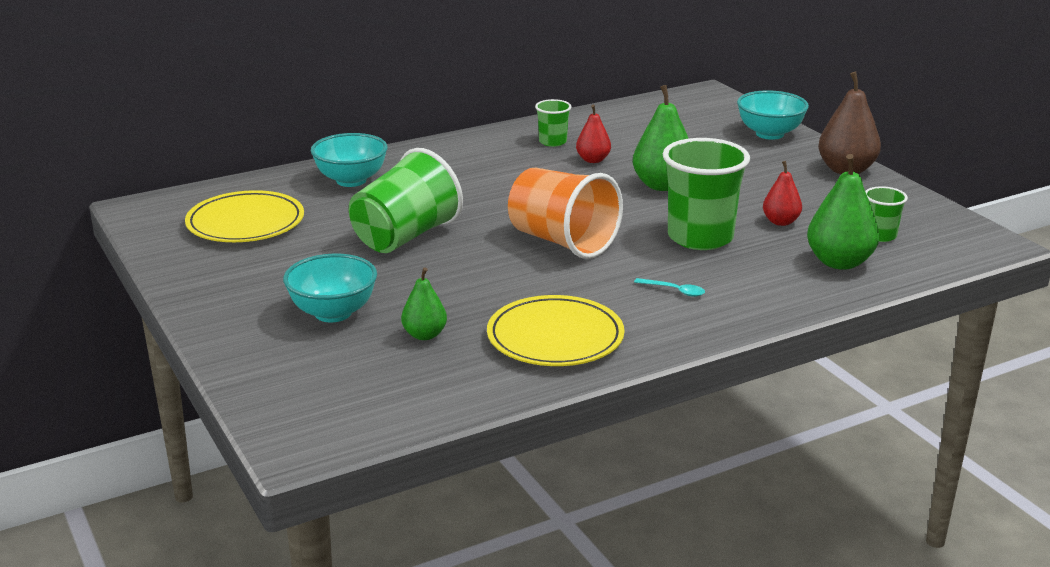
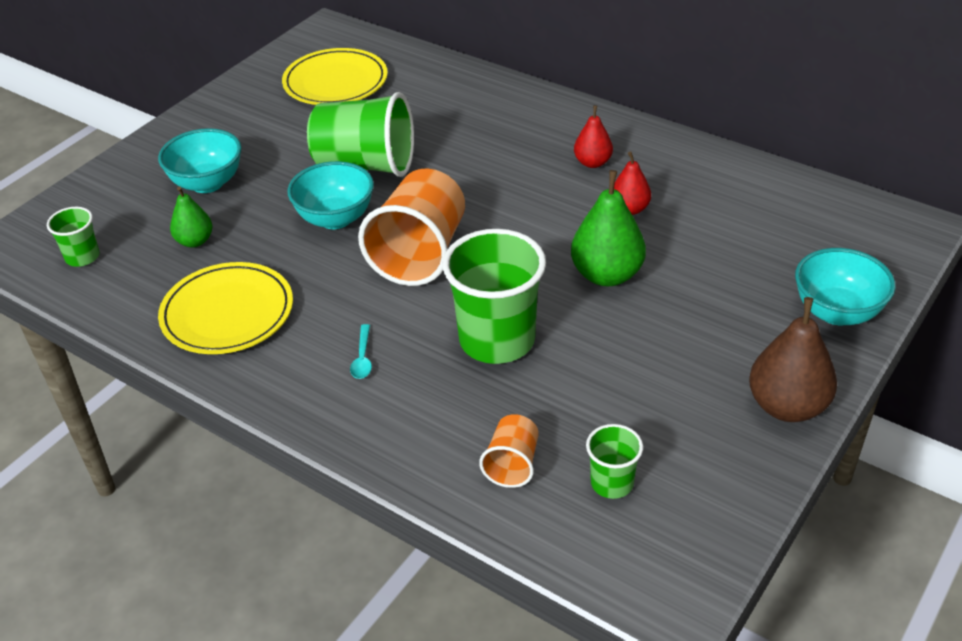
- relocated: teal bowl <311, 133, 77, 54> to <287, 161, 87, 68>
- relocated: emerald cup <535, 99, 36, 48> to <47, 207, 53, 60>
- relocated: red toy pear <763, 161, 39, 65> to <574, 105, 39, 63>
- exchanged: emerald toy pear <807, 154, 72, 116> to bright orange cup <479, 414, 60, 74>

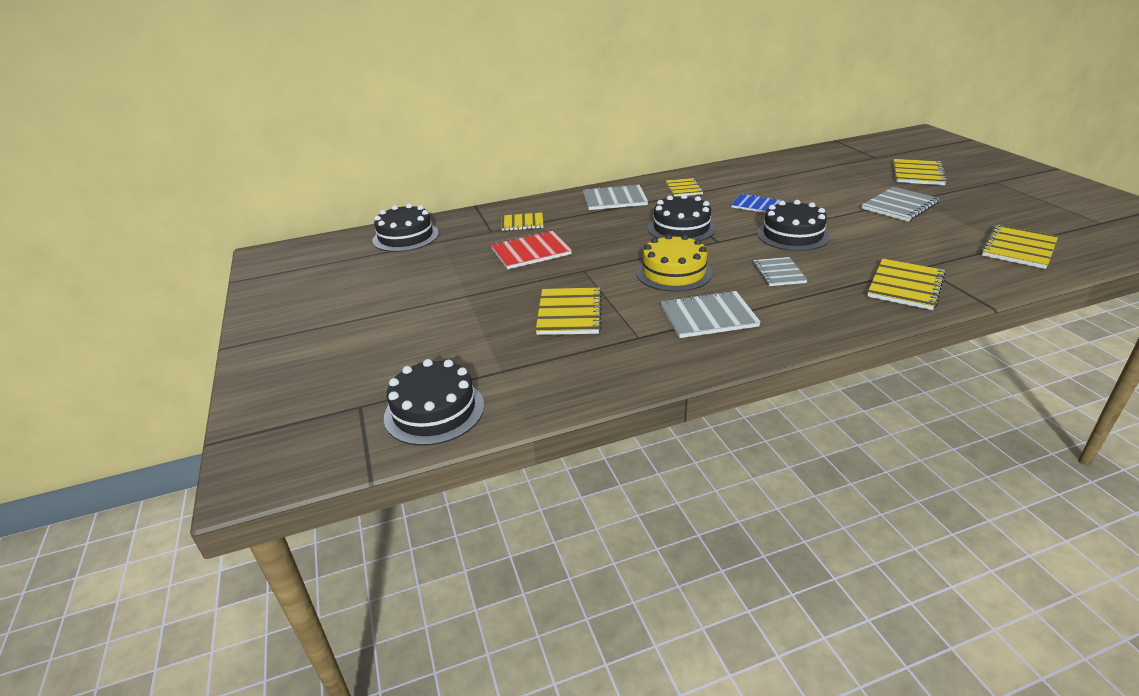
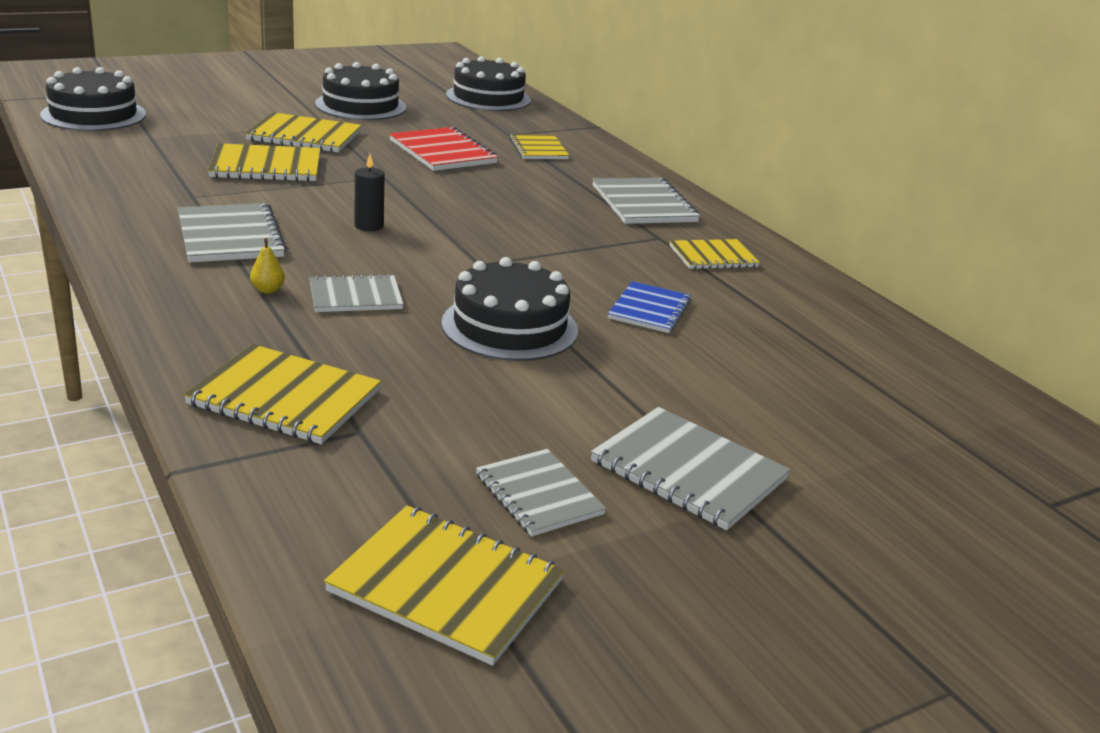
- appeared: bright yellow toy pear <250, 238, 35, 56>
- appeared: ash-grey exercise book <476, 449, 130, 87>
- relocated: jet-black layer cake <648, 194, 68, 47> to <315, 62, 91, 58>
- relocated: bright yellow exercise book <893, 159, 55, 26> to <245, 112, 117, 40>
- exchanged: bright yellow layer cake <636, 234, 77, 58> to jet-black pillar candle <355, 154, 30, 77>

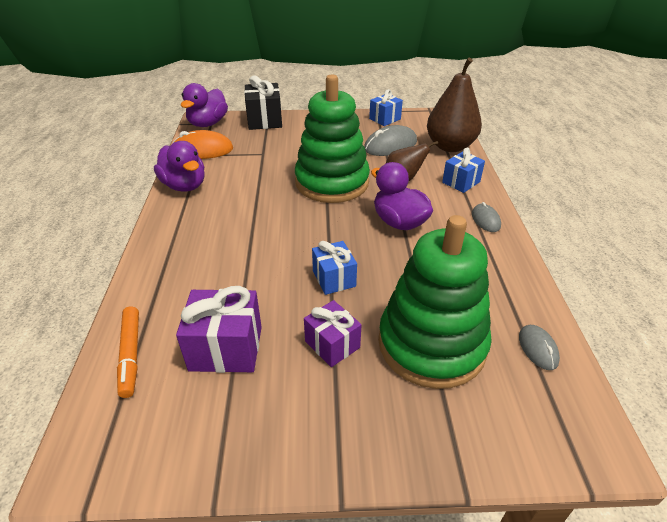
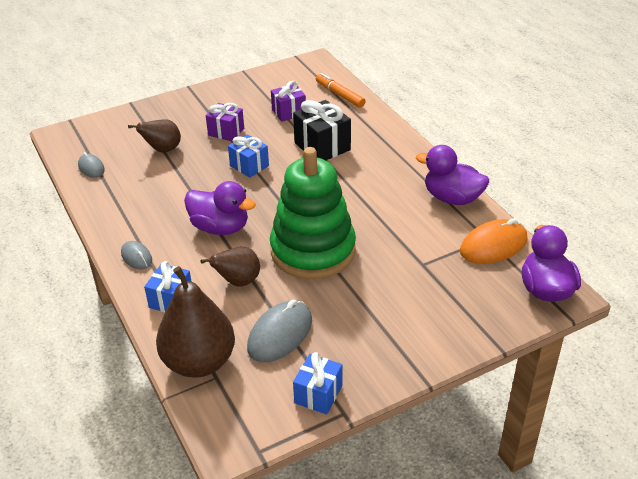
- relocated: jet-black gift <244, 76, 38, 54> to <293, 100, 58, 60>
- exchanged: emerald ring stacker <378, 215, 114, 174> to dark brown toy pear <128, 119, 53, 34>
- size: purple gift <176, 286, 86, 87> = <271, 81, 35, 41> x0.66

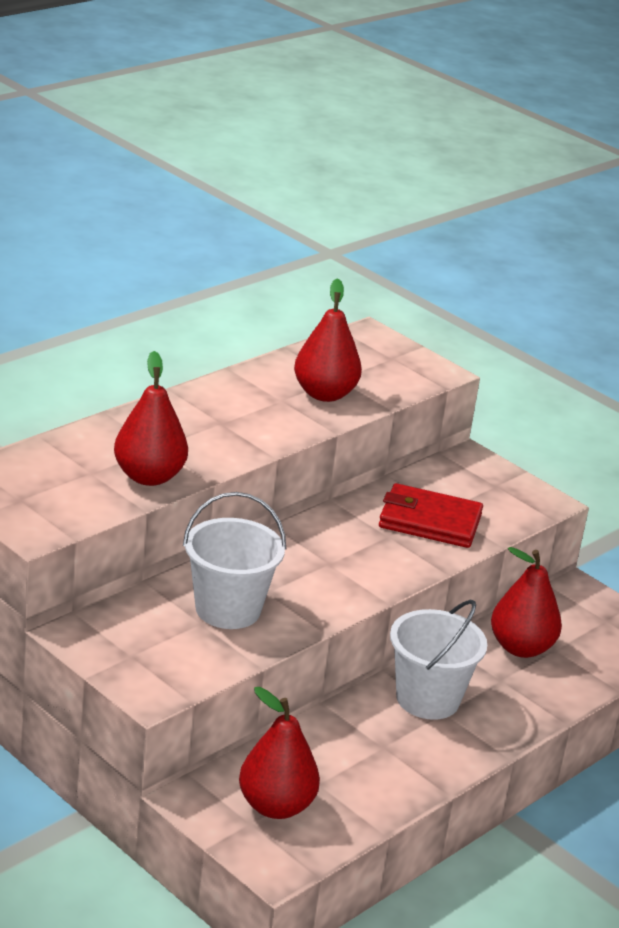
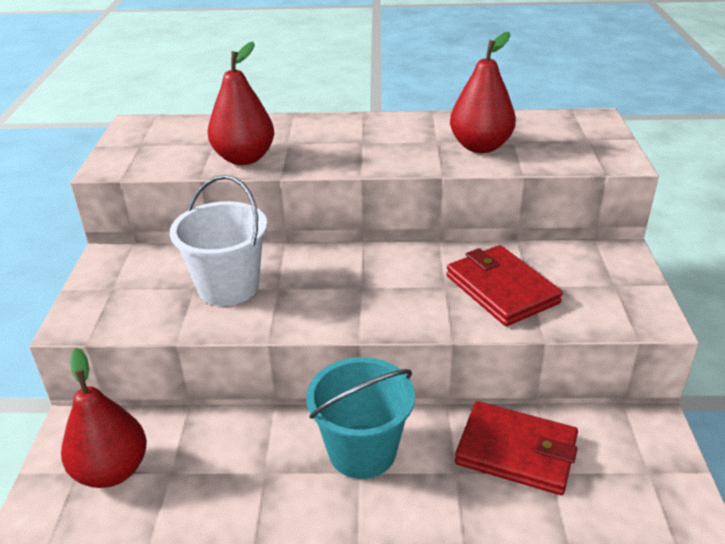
- exchanged: red toy pear <491, 547, 71, 111> to red card wallet <455, 401, 123, 94>
- colour: snow-white bucket <390, 600, 97, 120> to teal bucket <306, 357, 109, 122>

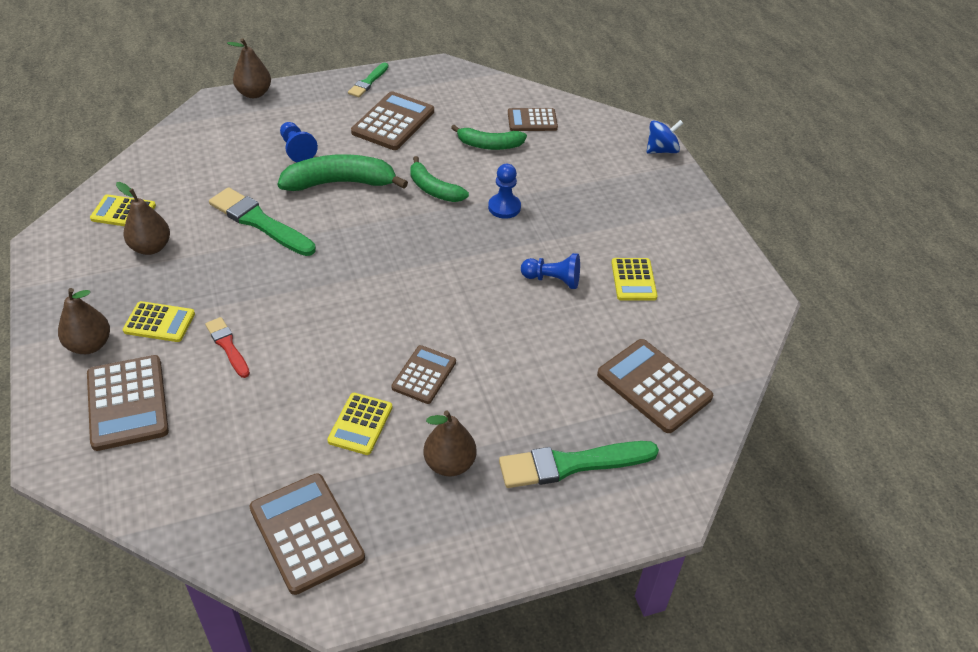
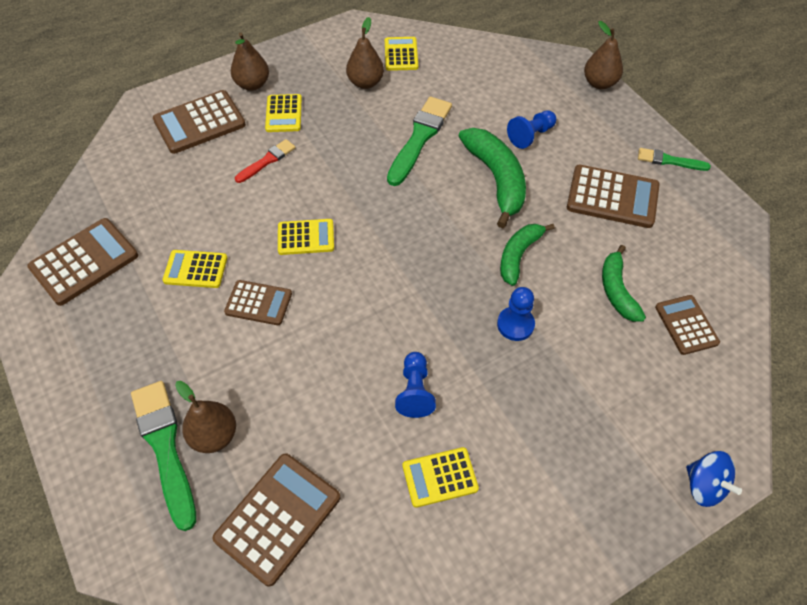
- appeared: bright yellow calculator <278, 219, 56, 36>
- relocated: dark brown toy pear <424, 411, 53, 66> to <175, 381, 61, 72>

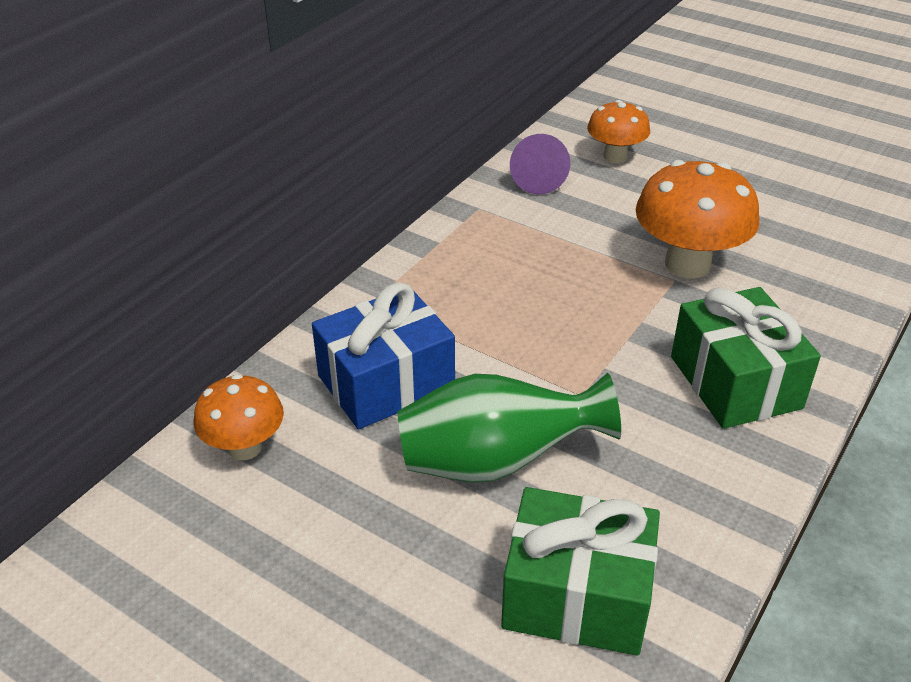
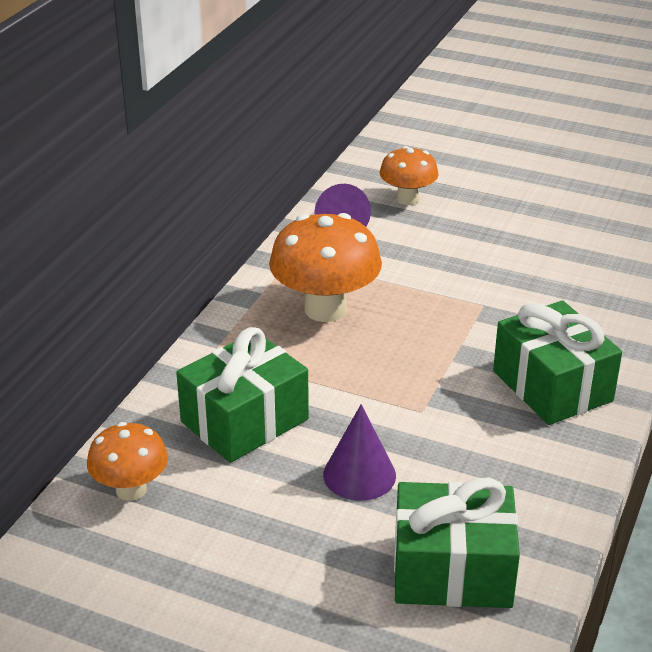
- relocated: bright orange toadstool <635, 160, 125, 118> to <269, 213, 113, 109>
- exchanged: emerald tall vase <398, 373, 223, 110> to purple cone shape <323, 404, 73, 97>
- colour: cobalt gift <312, 282, 143, 147> to emerald gift <176, 327, 133, 136>

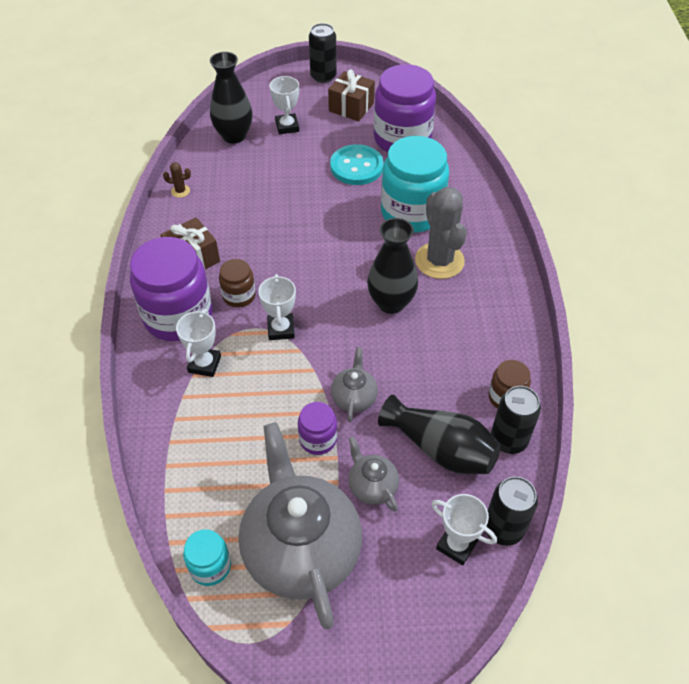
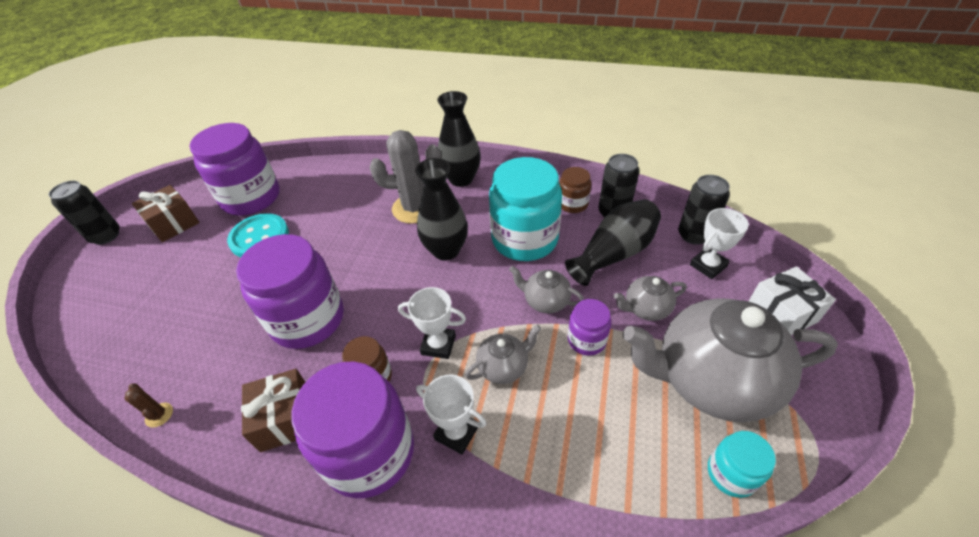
- missing: snow-white award cup <270, 76, 29, 59>
- appeared: purple preserve jar <236, 234, 108, 115>
- appeared: ash-grey teapot <465, 325, 76, 59>
- appeared: snow-white gift <749, 266, 87, 69>
- relocated: jet-black tall vase <210, 52, 42, 92> to <437, 91, 44, 96>
- relocated: teal preserve jar <381, 136, 68, 97> to <489, 157, 73, 104>
- spun: dark brown prickly plant <163, 162, 28, 36> = <125, 383, 48, 45> 60 degrees counterclockwise

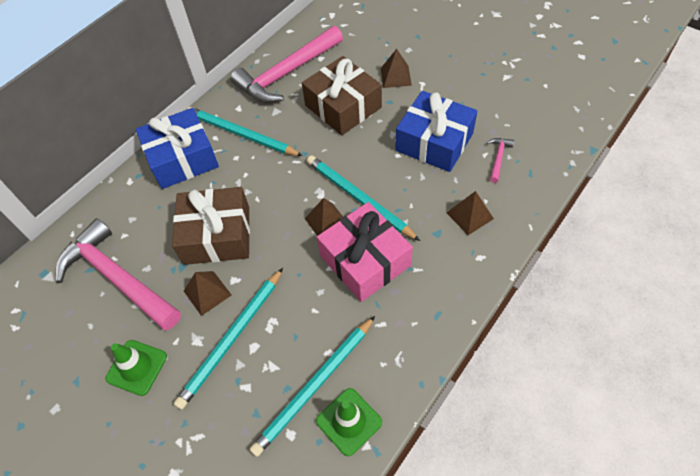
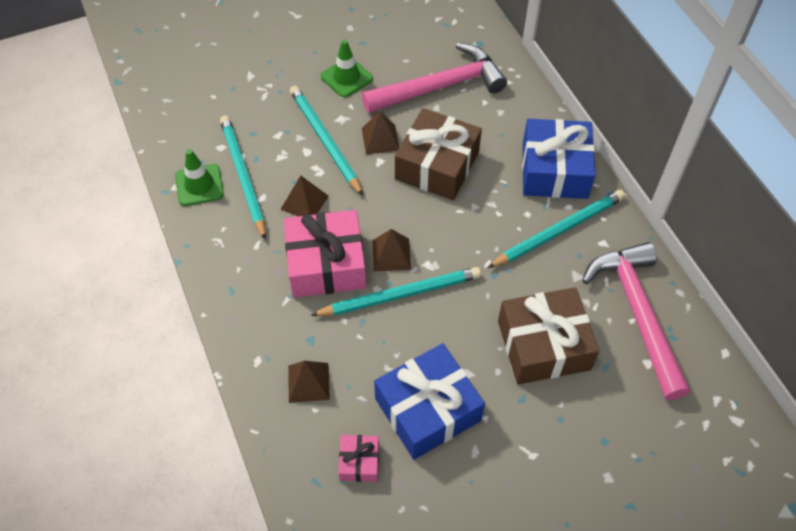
- relocated: dark brown pyramid <381, 49, 31, 39> to <281, 175, 48, 41>
- exchanged: rose-pink carpenter's hammer <486, 138, 28, 45> to rose-pink gift <338, 435, 41, 47>

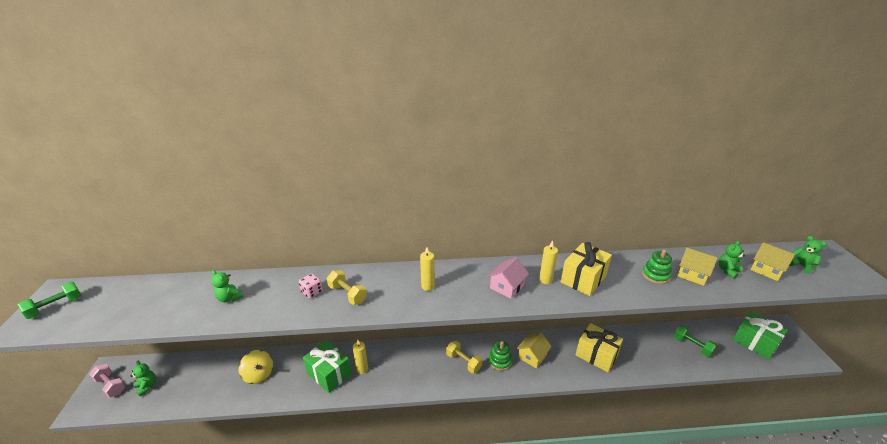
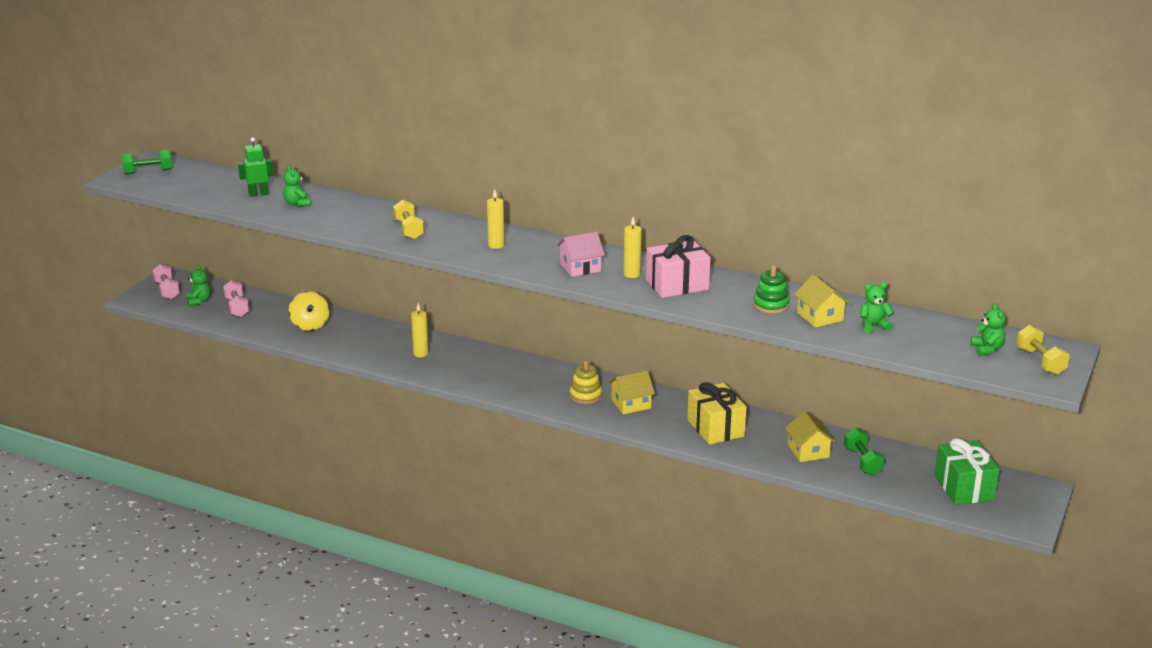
- missing: rose-pink die <299, 273, 24, 25>
- missing: emerald gift <303, 340, 48, 53>
- appeared: rose-pink free weight <223, 280, 26, 37>
- appeared: emerald toy robot <238, 137, 36, 60>
- relocated: bright yellow free weight <446, 341, 36, 32> to <1016, 325, 54, 50>
- relocated: bright yellow toy house <750, 242, 45, 39> to <785, 411, 50, 51>
- colour: emerald ring stacker <489, 341, 23, 30> to bright yellow ring stacker <570, 361, 32, 43>
- colour: bright yellow gift <561, 242, 51, 54> to rose-pink gift <646, 235, 65, 63>

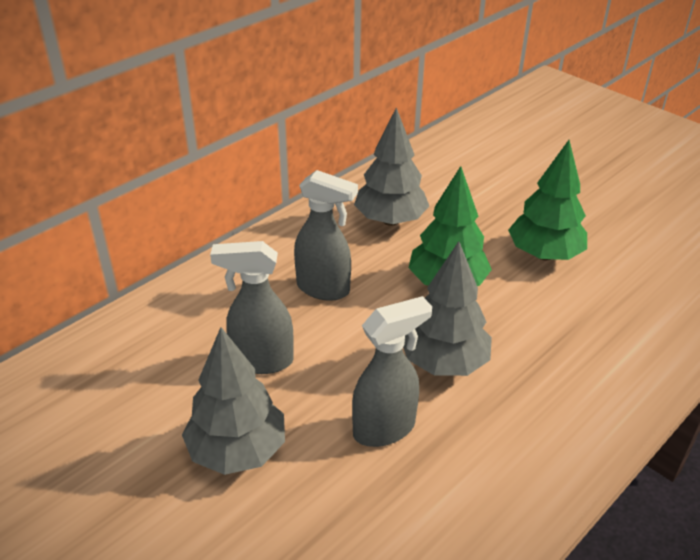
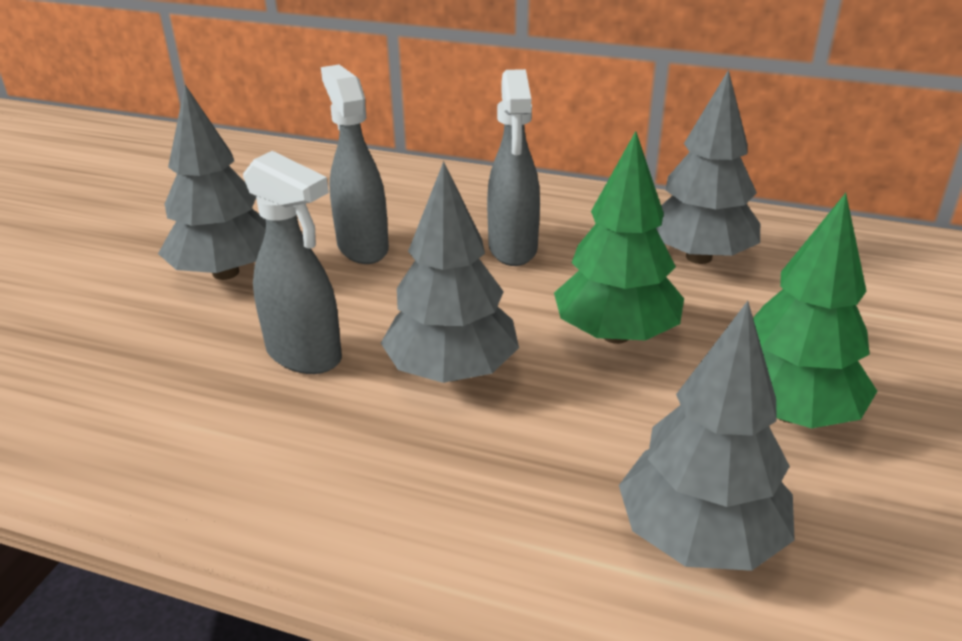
- appeared: ash-grey tree <619, 301, 176, 270>

